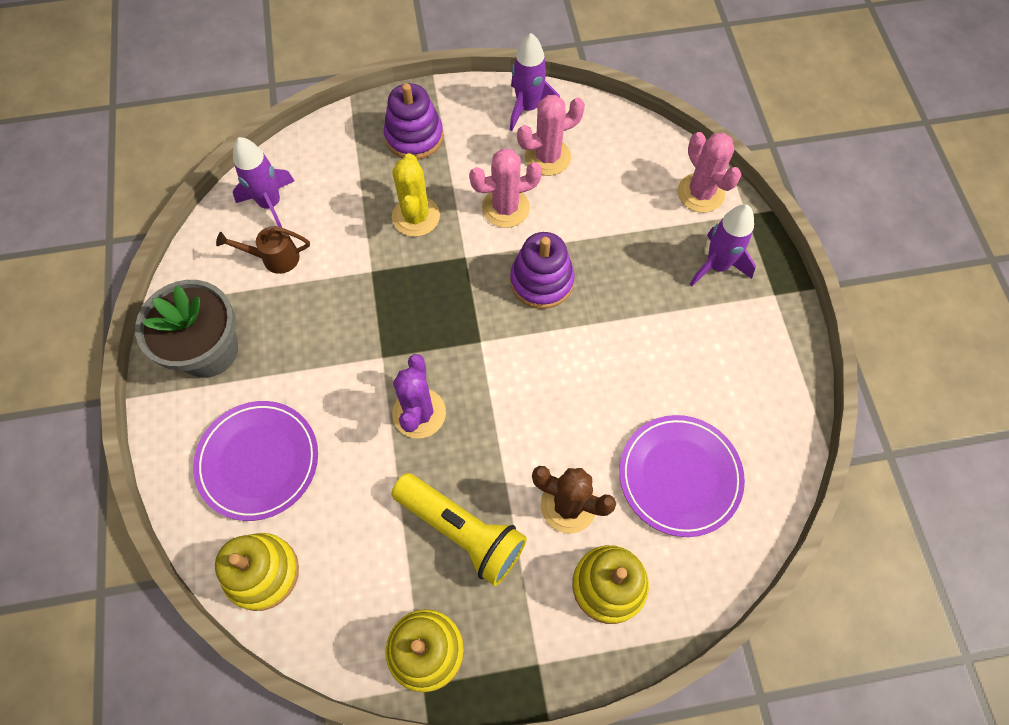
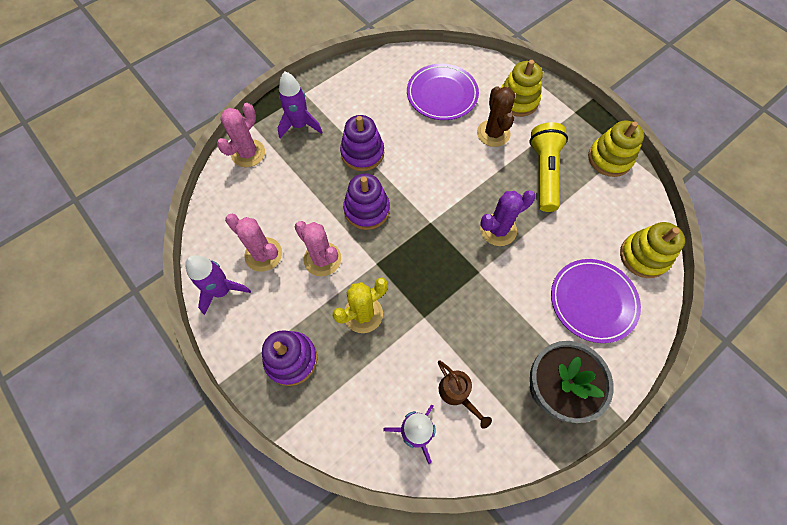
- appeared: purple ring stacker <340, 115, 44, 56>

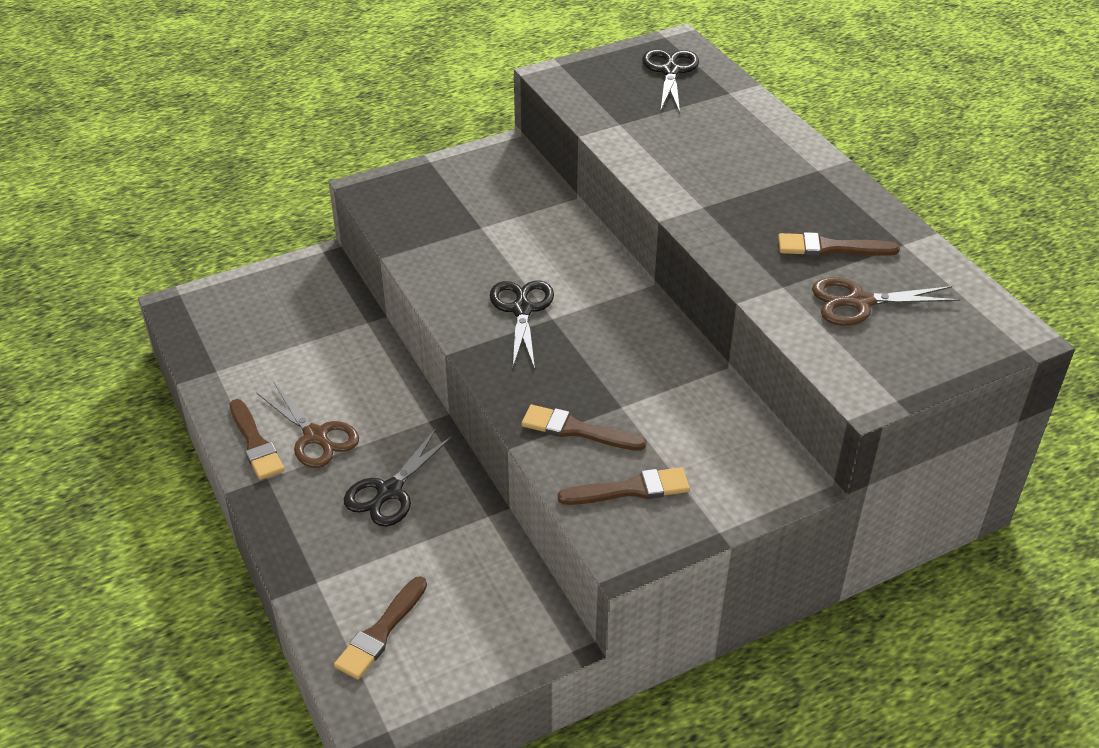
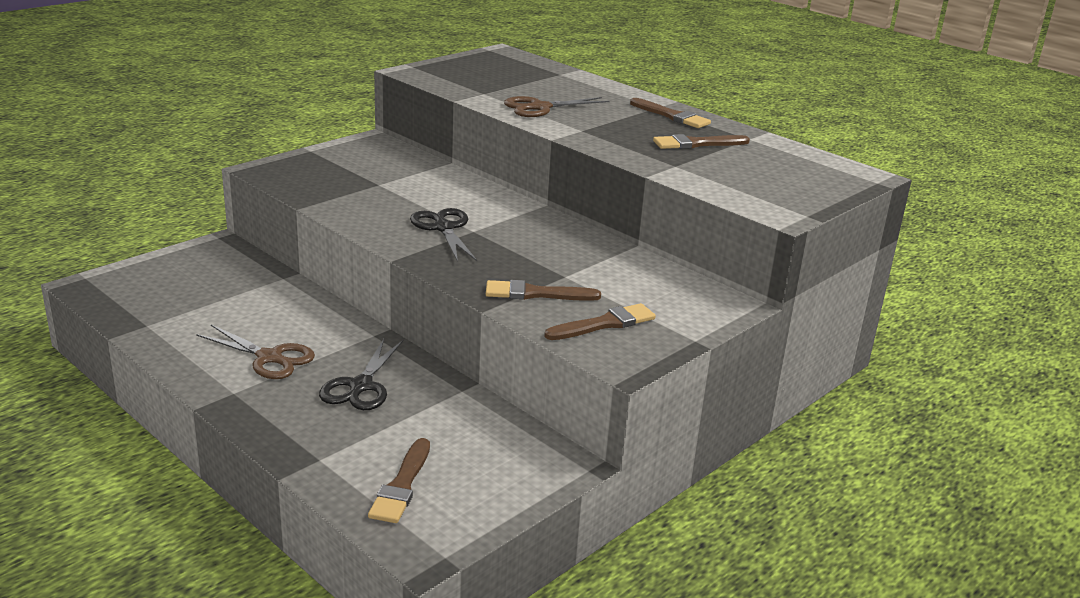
- missing: jet-black pair of scissors <642, 49, 57, 64>
- relocated: dark brown paintbrush <229, 399, 55, 81> to <630, 98, 81, 30>
- relocated: dark brown pair of scissors <812, 277, 148, 49> to <504, 96, 106, 21>

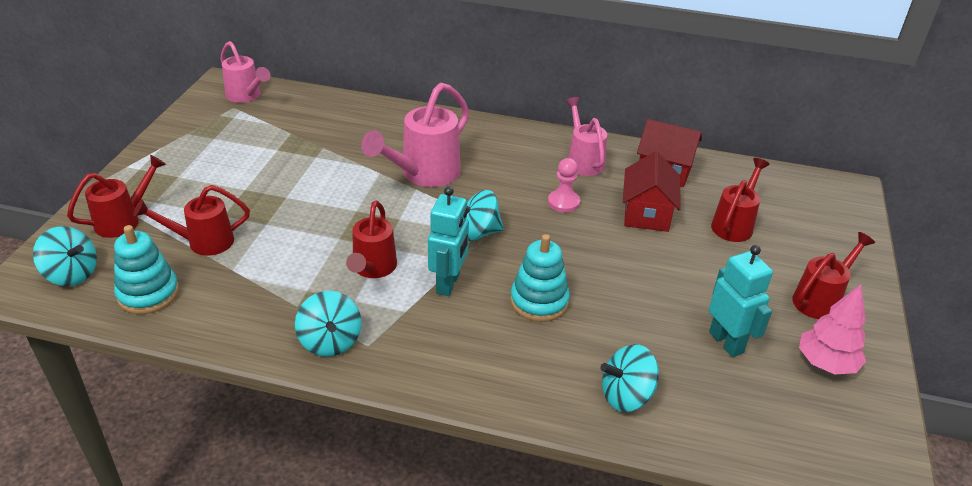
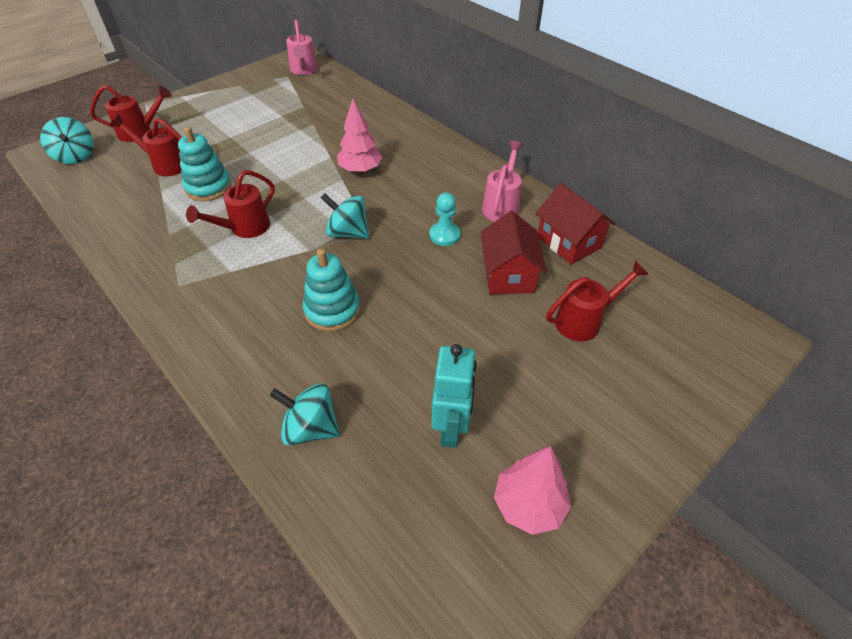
- missing: teal spinning top <295, 291, 67, 66>
- missing: teal toy robot <428, 186, 41, 110>
- missing: red sprinkling can <792, 232, 83, 87>
- relocated: teal ring stacker <114, 225, 65, 89> to <178, 127, 53, 74>
- exchanged: rose-pink sprinkling can <361, 83, 108, 104> to rose-pink tree <337, 99, 45, 74>
- colour: rose-pink game pawn <548, 158, 32, 55> to teal game pawn <429, 192, 32, 54>
- spun: red toy house <623, 151, 58, 81> = <480, 211, 67, 83> 45 degrees counterclockwise

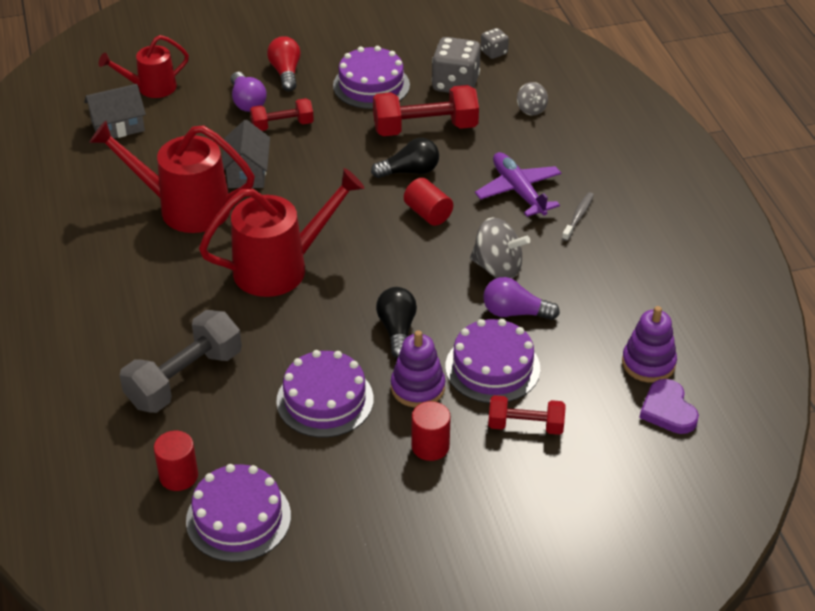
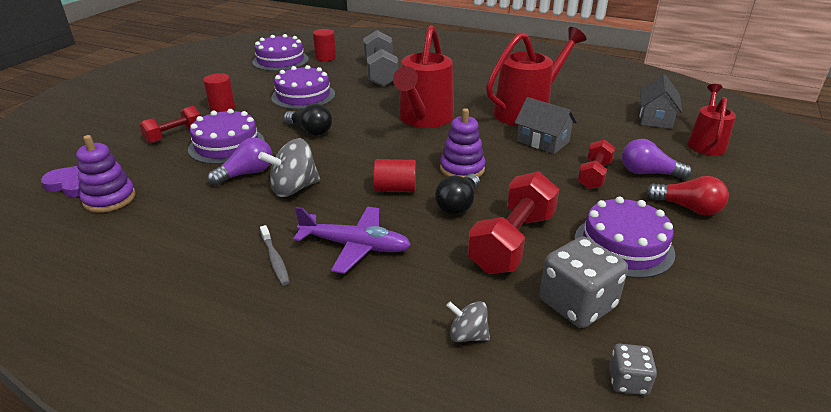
- relocated: purple ring stacker <391, 330, 54, 78> to <440, 108, 45, 69>

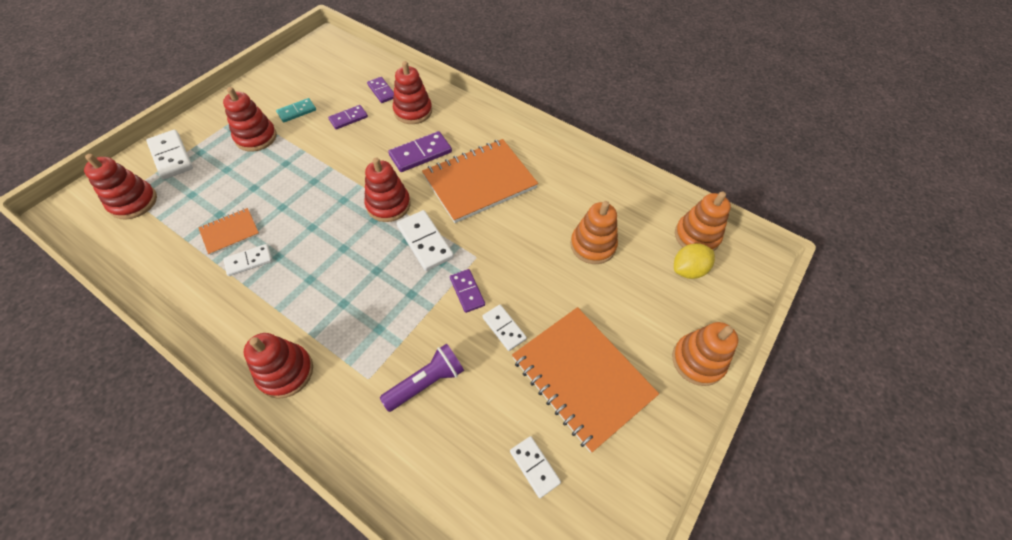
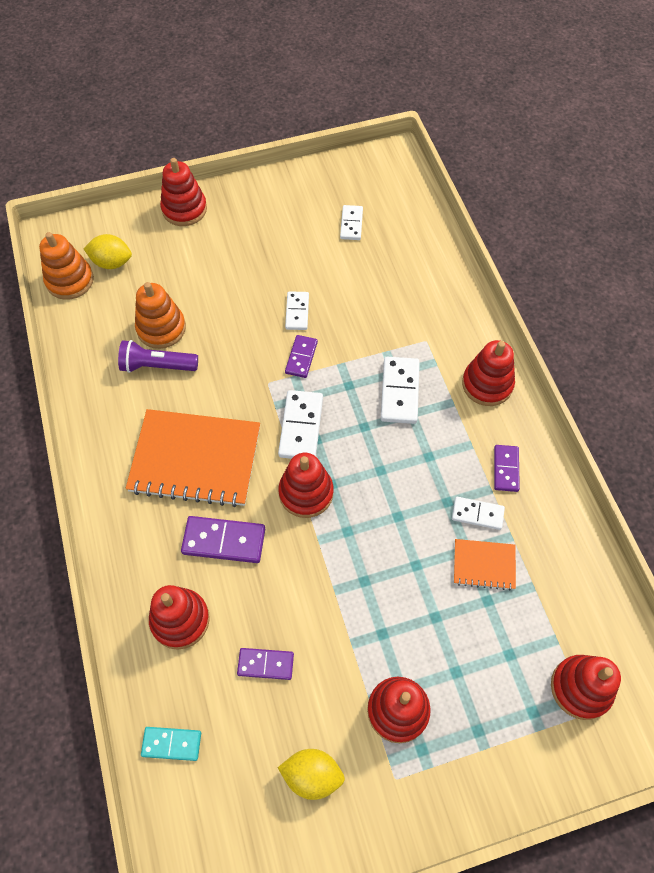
- missing: bright orange exercise book <512, 307, 147, 146>
- appeared: bright yellow toy lemon <278, 749, 67, 51>
- relocated: snow-white domino <146, 130, 47, 50> to <381, 357, 39, 67>
- relocated: teal domino <276, 98, 40, 24> to <141, 727, 60, 34>
- relocated: purple domino <367, 77, 27, 26> to <494, 445, 26, 47>
- relocated: purple flashlight <380, 343, 84, 69> to <118, 340, 80, 33>
- colour: bright orange ring stacker <672, 322, 66, 64> to red ring stacker <160, 158, 47, 68>

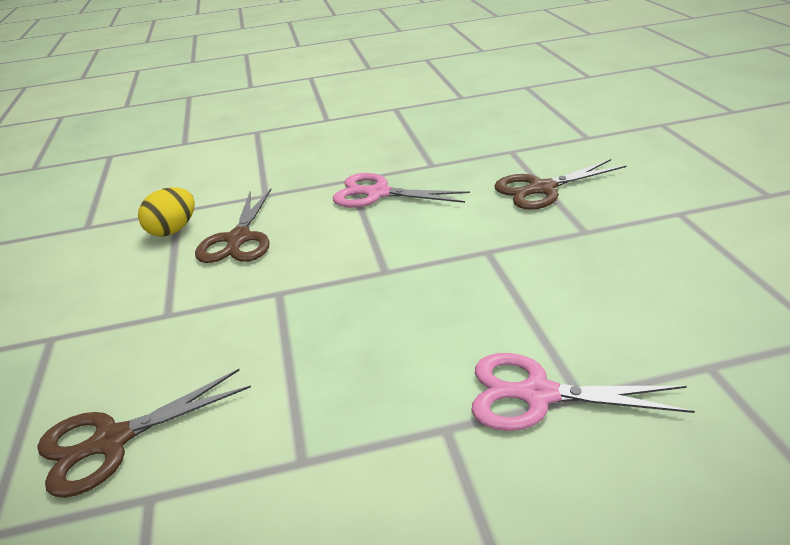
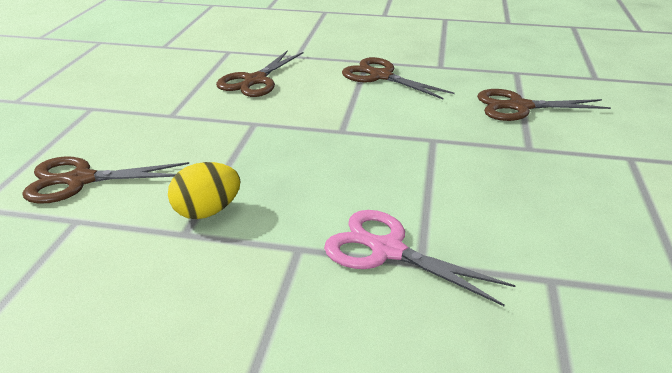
- relocated: bright yellow egg <138, 187, 57, 50> to <168, 162, 73, 57>
- colour: rose-pink pair of scissors <333, 173, 137, 35> to dark brown pair of scissors <342, 57, 113, 43>

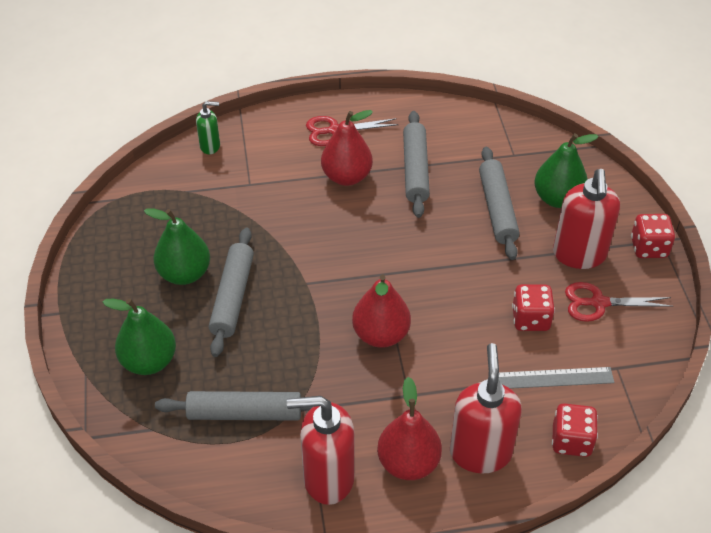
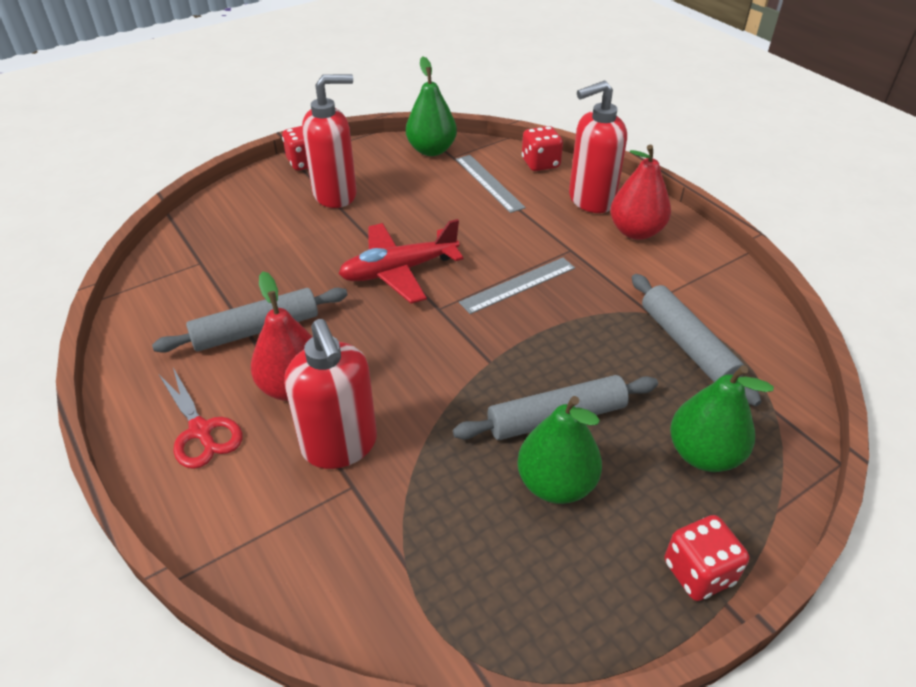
- missing: emerald pump bottle <196, 101, 24, 53>
- missing: ash-grey rolling pin <479, 147, 41, 113>
- missing: red pair of scissors <565, 282, 108, 40>
- appeared: red plane <339, 219, 125, 84>
- relocated: red pump bottle <287, 396, 68, 109> to <284, 319, 93, 150>
- relocated: red die <512, 284, 43, 47> to <665, 515, 84, 86>
- relocated: emerald toy pear <534, 133, 65, 75> to <406, 56, 51, 100>
- exchanged: red toy pear <352, 274, 59, 74> to ash-grey measuring stick <459, 258, 116, 56>

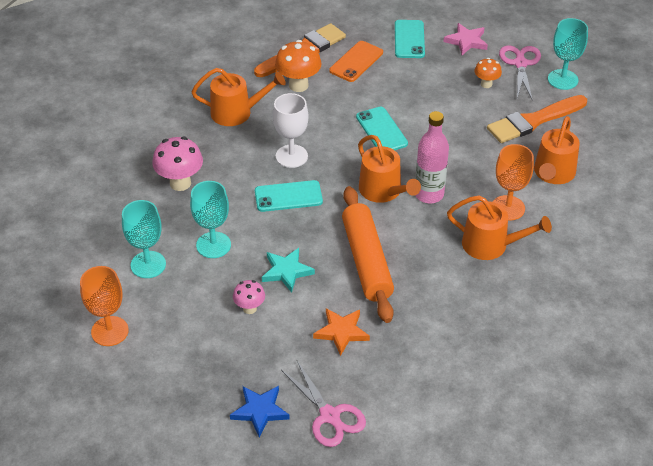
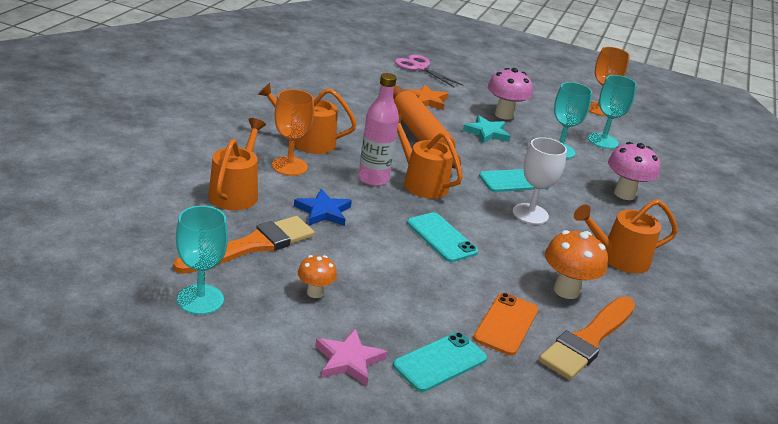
- missing: rose-pink pair of scissors <499, 45, 42, 54>
- relocated: cobalt star <230, 386, 60, 51> to <294, 189, 58, 37>
- spun: teal phone <395, 20, 30, 38> = <393, 332, 94, 60> 60 degrees clockwise
- size: rose-pink toadstool <233, 280, 32, 34> = <488, 68, 45, 52> x1.69

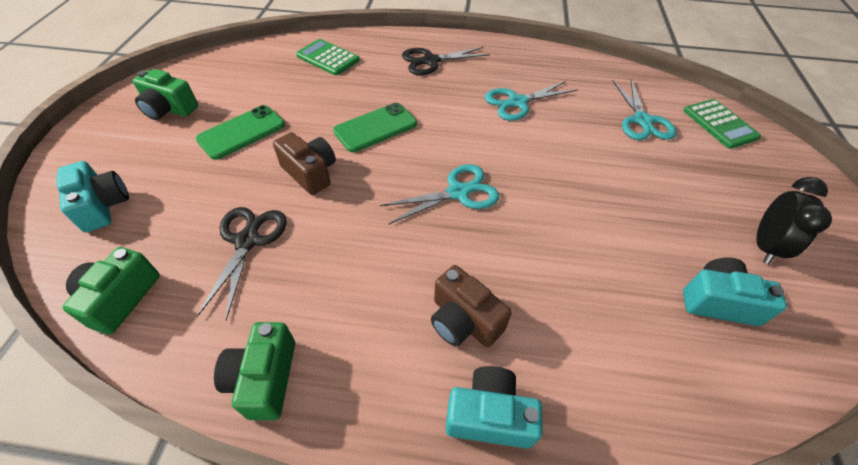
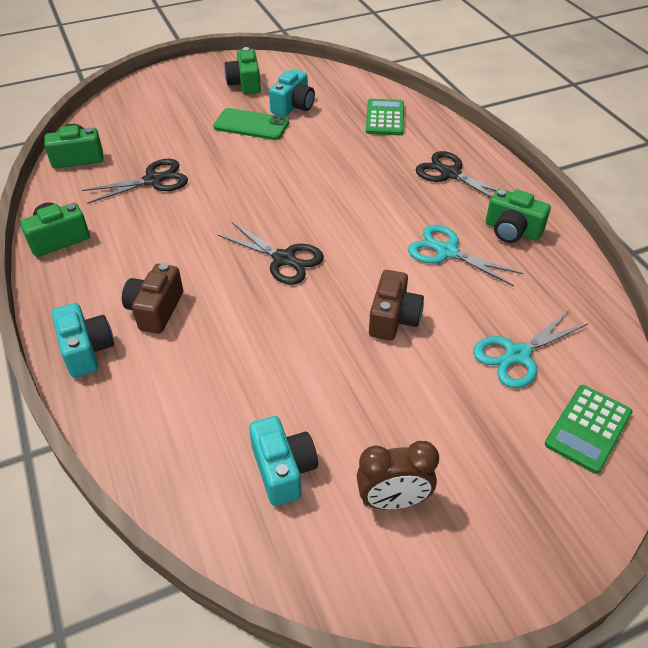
- missing: emerald phone <333, 103, 84, 49>
- appeared: emerald compact camera <486, 189, 65, 54>
- relocated: teal compact camera <56, 161, 73, 72> to <269, 69, 46, 48>
- relocated: dark brown compact camera <273, 132, 63, 63> to <369, 270, 55, 71>
- colour: teal pair of scissors <380, 164, 119, 60> to jet-black pair of scissors <218, 222, 106, 63>
- colour: jet-black alarm clock <757, 177, 75, 87> to dark brown alarm clock <357, 441, 82, 69>

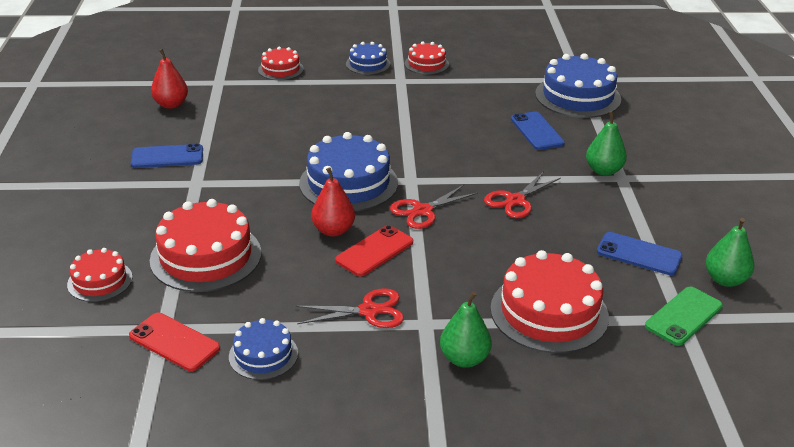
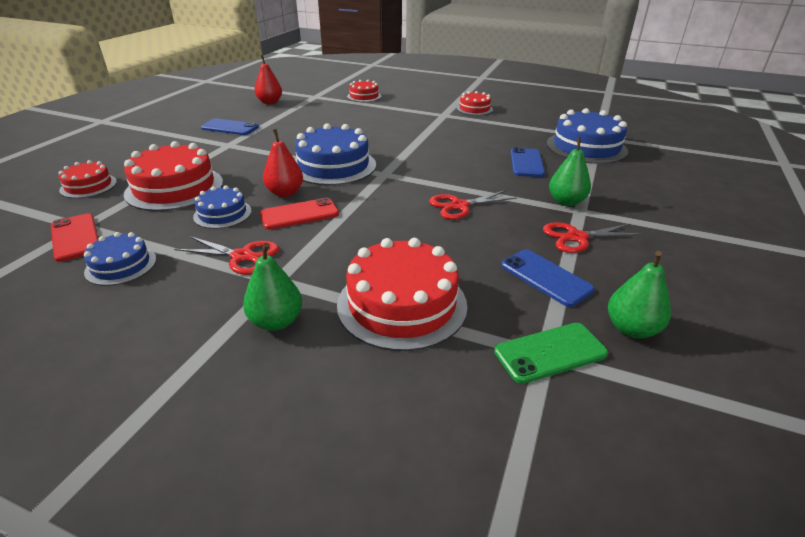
- relocated: cobalt layer cake <346, 42, 44, 33> to <193, 185, 59, 44>
- relocated: red pair of scissors <390, 185, 88, 44> to <543, 222, 101, 31>

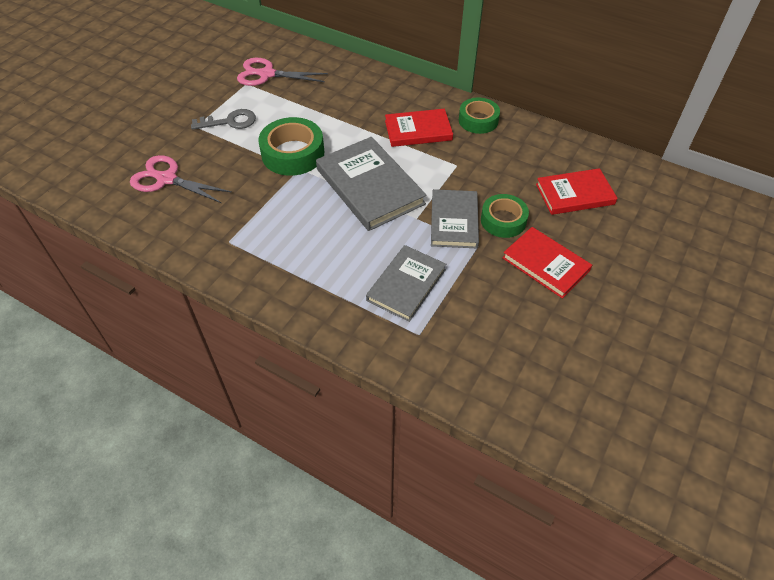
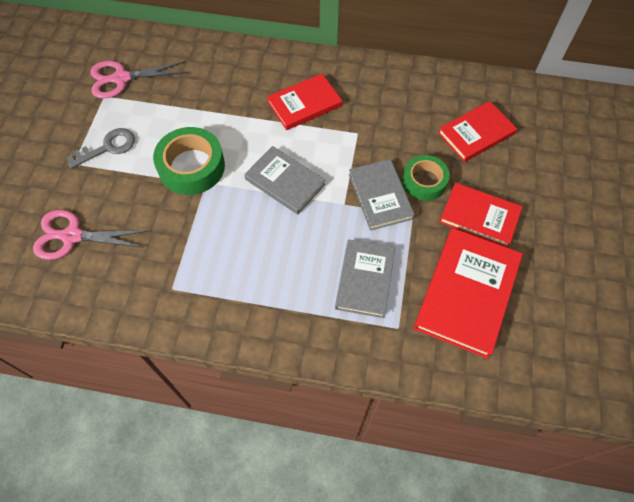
- missing: emerald tape <459, 97, 41, 37>
- appeared: red hardback <414, 228, 109, 131>
- size: ash-grey hardback <316, 137, 110, 94> = <244, 146, 81, 69> x0.66

